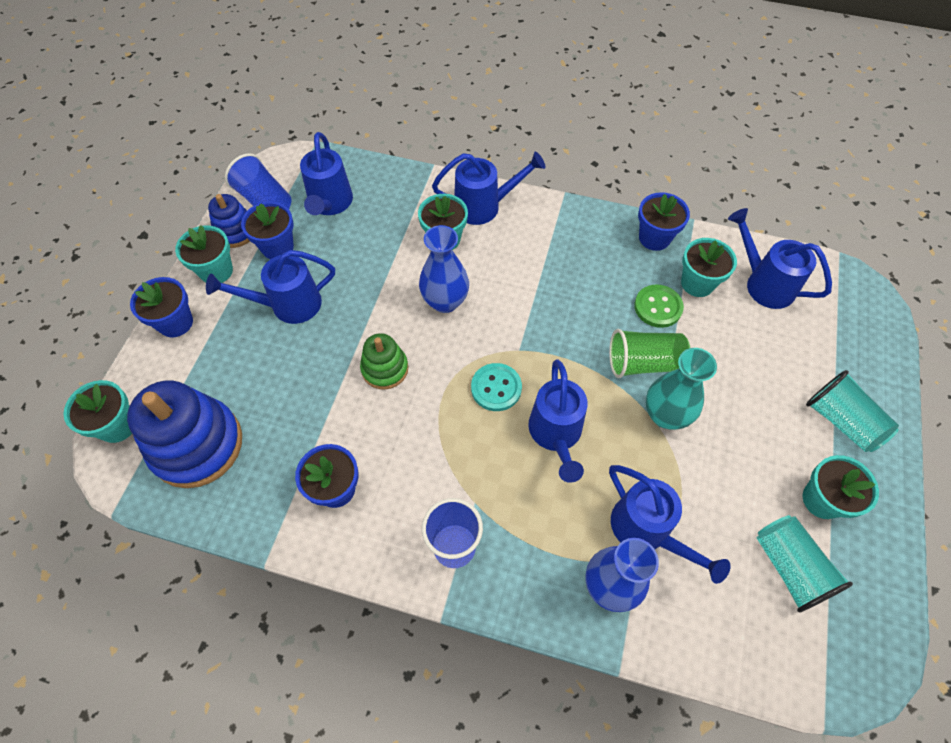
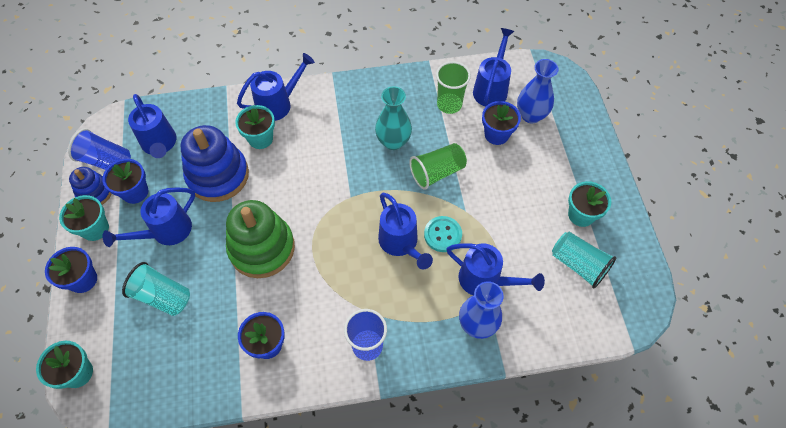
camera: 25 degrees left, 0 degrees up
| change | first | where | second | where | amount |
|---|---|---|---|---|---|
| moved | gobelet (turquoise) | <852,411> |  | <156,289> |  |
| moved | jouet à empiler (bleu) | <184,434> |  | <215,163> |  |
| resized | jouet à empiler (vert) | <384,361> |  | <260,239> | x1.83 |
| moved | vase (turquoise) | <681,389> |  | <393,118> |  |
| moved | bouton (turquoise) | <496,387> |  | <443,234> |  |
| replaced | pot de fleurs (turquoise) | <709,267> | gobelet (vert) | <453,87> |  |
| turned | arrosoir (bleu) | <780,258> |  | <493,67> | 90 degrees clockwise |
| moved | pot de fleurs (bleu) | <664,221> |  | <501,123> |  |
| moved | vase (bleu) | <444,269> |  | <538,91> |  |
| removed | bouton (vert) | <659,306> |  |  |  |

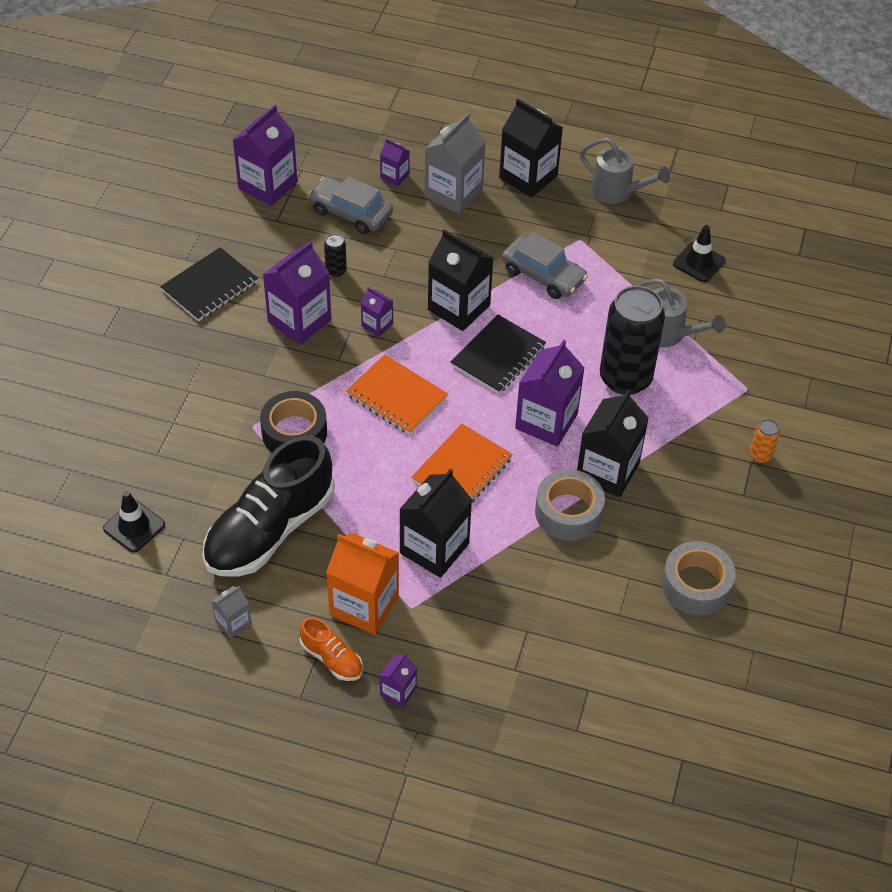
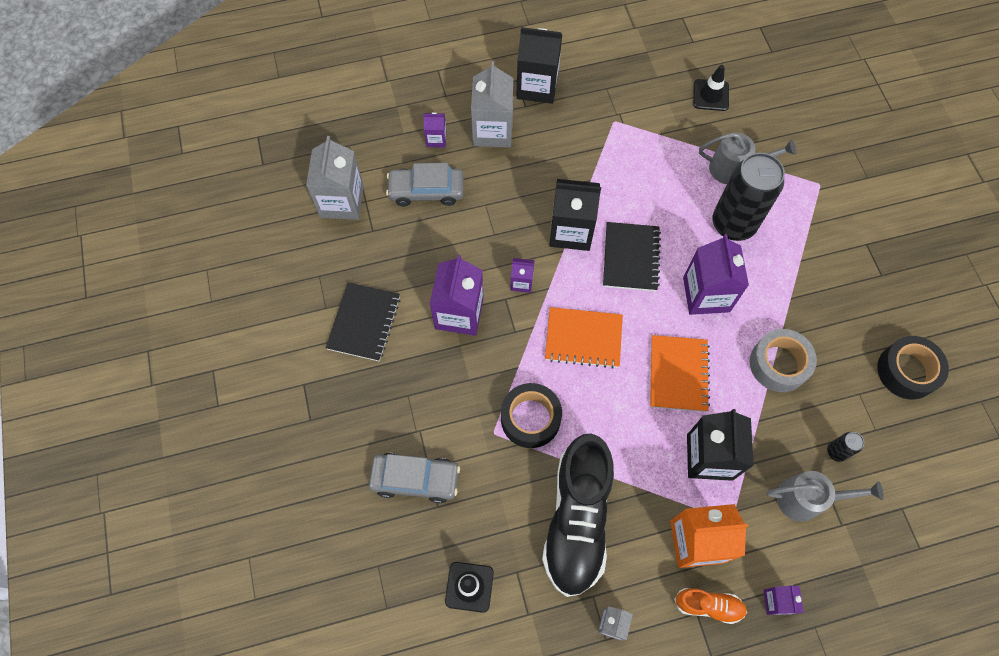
camera: 30 degrees left, 15 degrees up
| change | first | where | second | where | amount |
|---|---|---|---|---|---|
| recoloured | brique de lait (violet) | <265,155> | brique de lait (gris) | <335,178> |  |
| moved | voiture (gris) | <545,265> |  | <414,478> |  |
| moved | arrosoir (gris) | <625,171> |  | <825,496> |  |
| moved | canette (noir) | <335,255> |  | <845,447> |  |
| recoloured | ruban adhésif (gris) | <698,578> | ruban adhésif (noir) | <913,368> |  |
| removed | brique de lait (noir) | <613,443> |  |  |  |
| removed | canette (orange) | <765,441> |  |  |  |

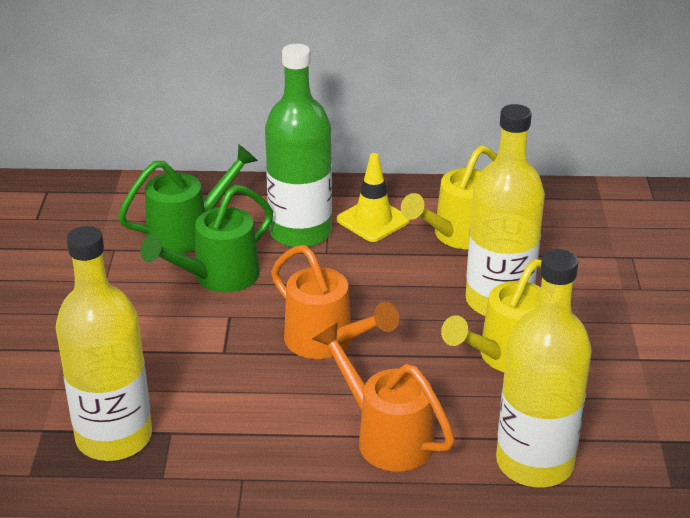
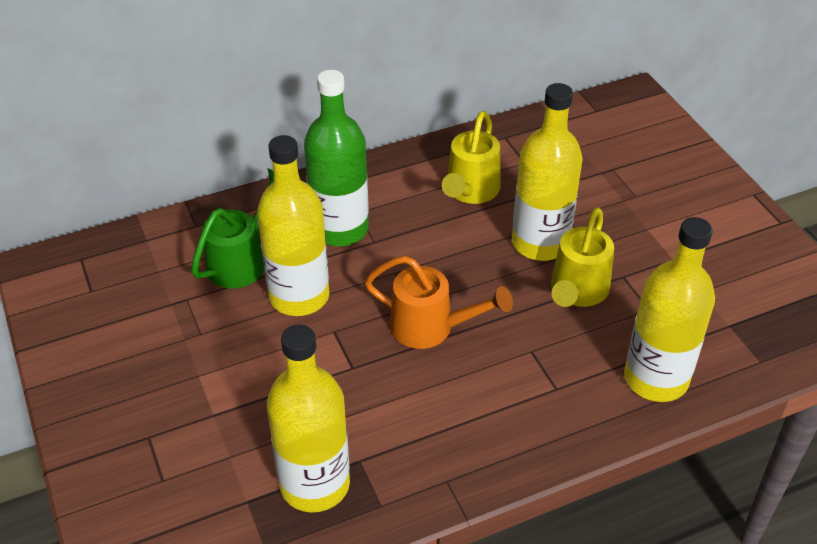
camera: 25 degrees left, 10 degrees up
| change | first | where | second | where | amount |
|---|---|---|---|---|---|
| replaced | arrosoir (vert) | <206,238> | bouteille (jaune) | <293,225> |  |
| removed | arrosoir (orange) | <383,397> |  |  |  |
| removed | cône de chantier (jaune) | <373,197> |  |  |  |

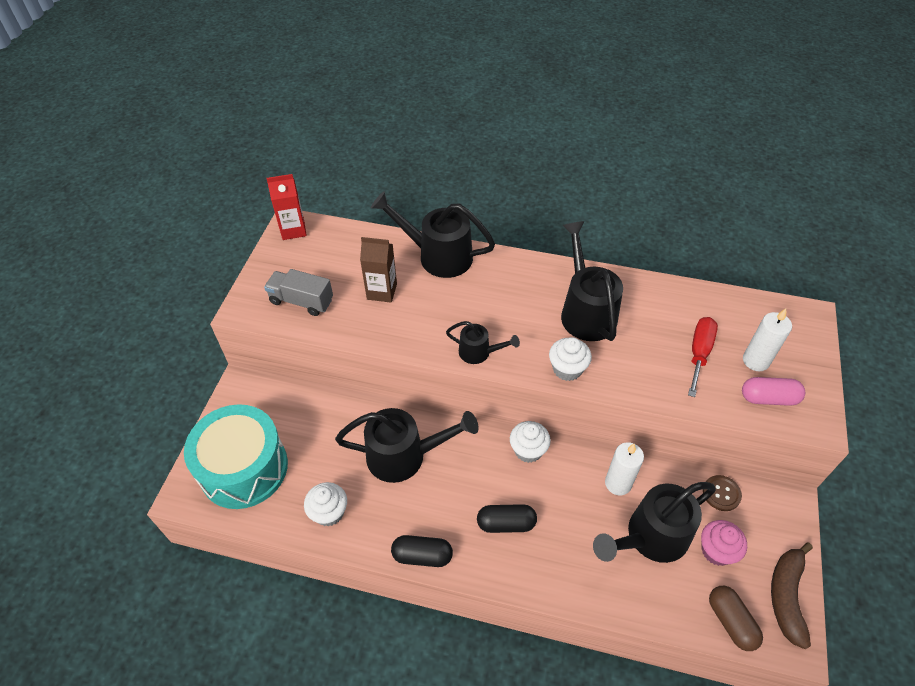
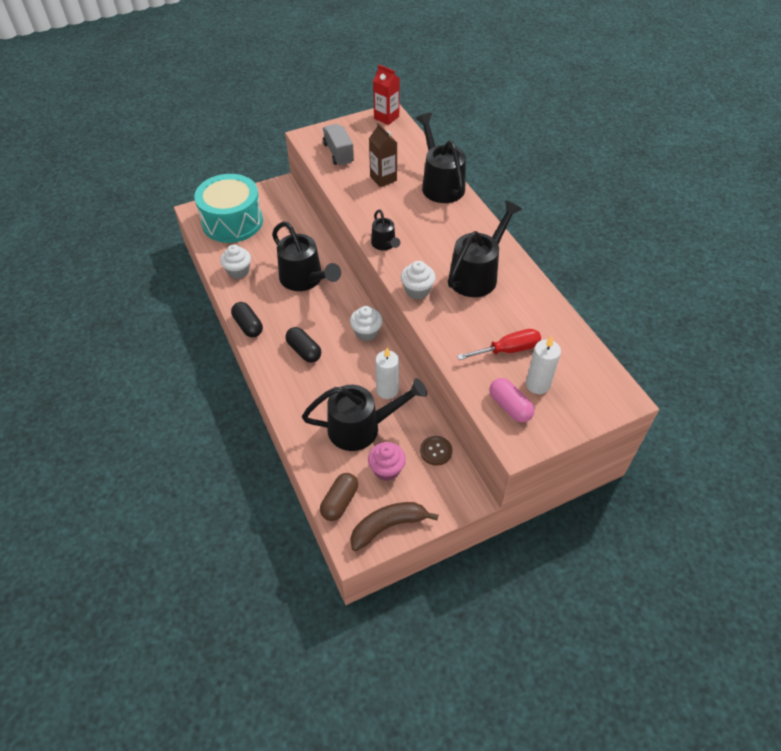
camera: 50 degrees right, 0 degrees up
| change | first | where | second | where | amount |
|---|---|---|---|---|---|
| turned | arrosoir (noir) | <654,522> |  | <364,414> | 150 degrees clockwise |

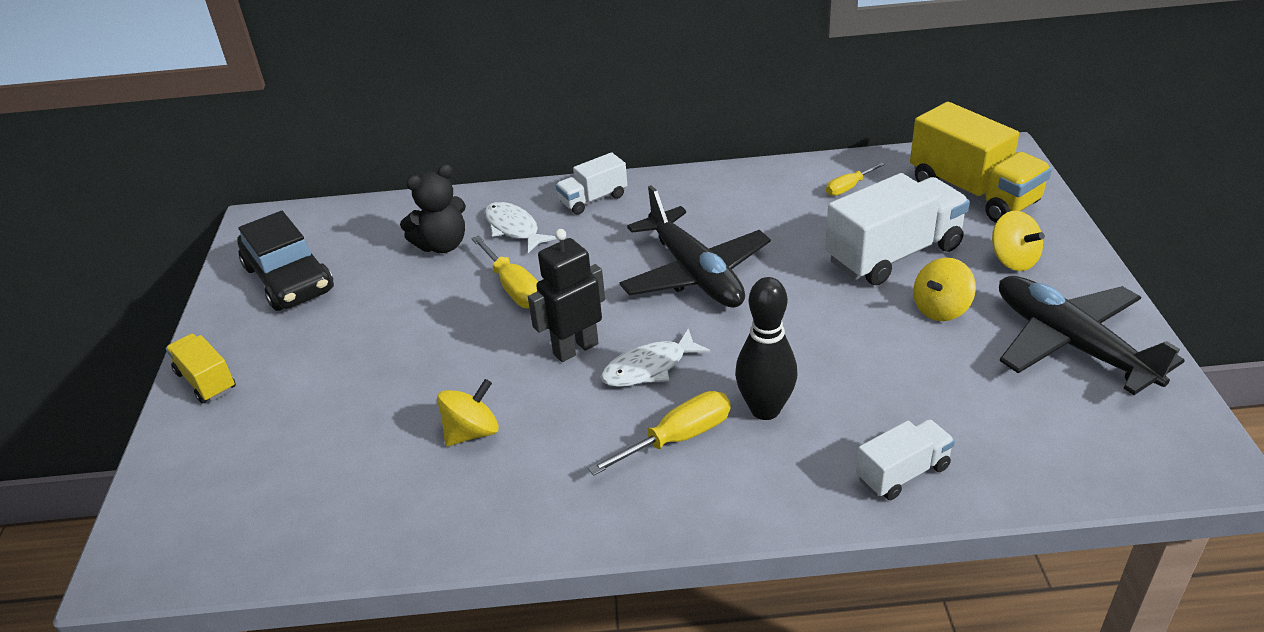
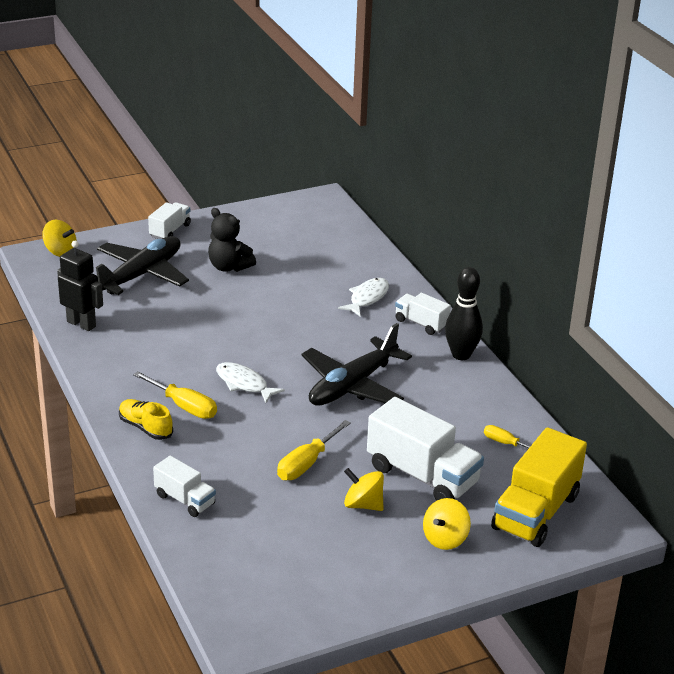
camera: 65 degrees right, 5 degrees down
| change | first | where | second | where | amount |
|---|---|---|---|---|---|
| moved | toupie (jaune) | <468,412> |  | <59,238> |  |
| moved | robot (noir) | <566,295> |  | <80,286> |  |
| moved | avion (noir) | <1092,335> |  | <142,265> |  |
| added |  |  | chaussure (jaune) | <146,419> |  |
| recoloured | camion (jaune) | <201,368> | camion (blanc) | <169,220> |  |
| moved | ours en peluche (noir) | <433,208> |  | <232,240> |  |
| moved | tournevis (jaune) | <504,271> |  | <314,450> |  |
| moved | quille (noir) | <766,348> |  | <464,313> |  |
| removed | voiture (noir) | <285,261> |  |  |  |

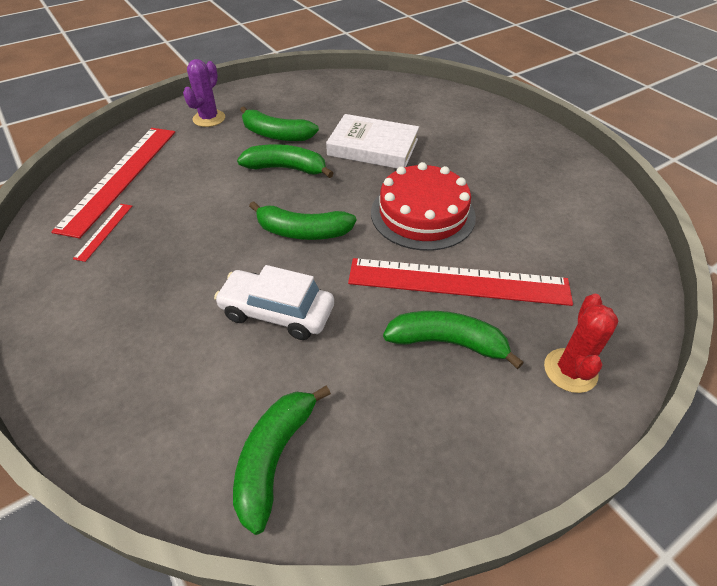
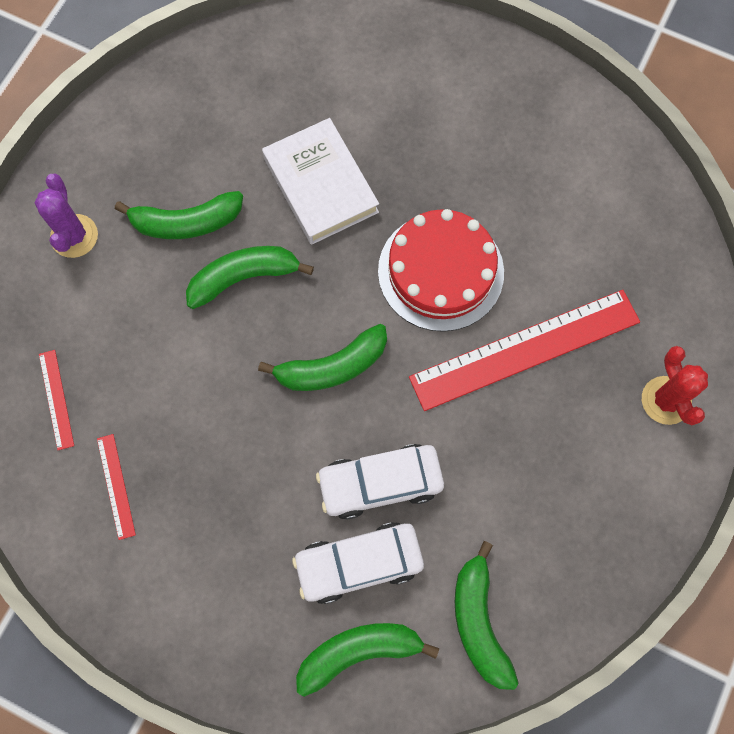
camera: 30 degrees left, 25 degrees up
| change | first | where | second | where | amount |
|---|---|---|---|---|---|
| resized | règle (rouge) | <113,183> |  | <56,400> | x0.43 |
| turned | livre (blanc) | <372,141> |  | <320,181> | 75 degrees clockwise |
| added |  |  | voiture (blanc) | <358,563> |  |
| moved | banane (vert) | <453,340> |  | <367,660> |  |

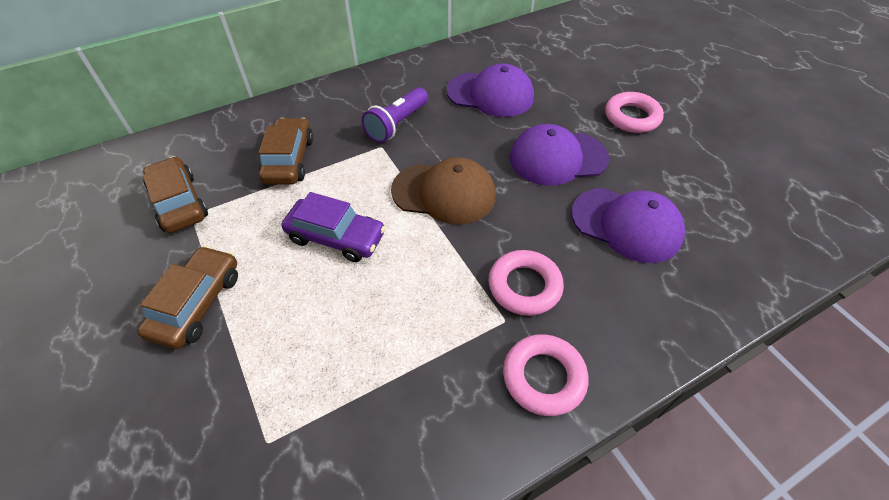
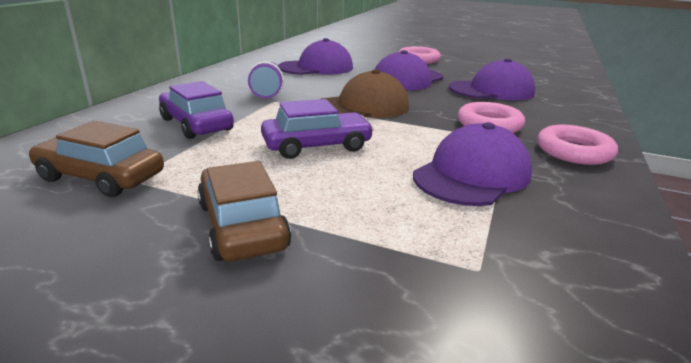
camera: 40 degrees left, 25 degrees down
| change | first | where | second | where | amount |
|---|---|---|---|---|---|
| recoloured | voiture (marron) | <286,151> | voiture (violet) | <196,110> |  |
| added |  |  | casquette (violet) | <472,164> |  |

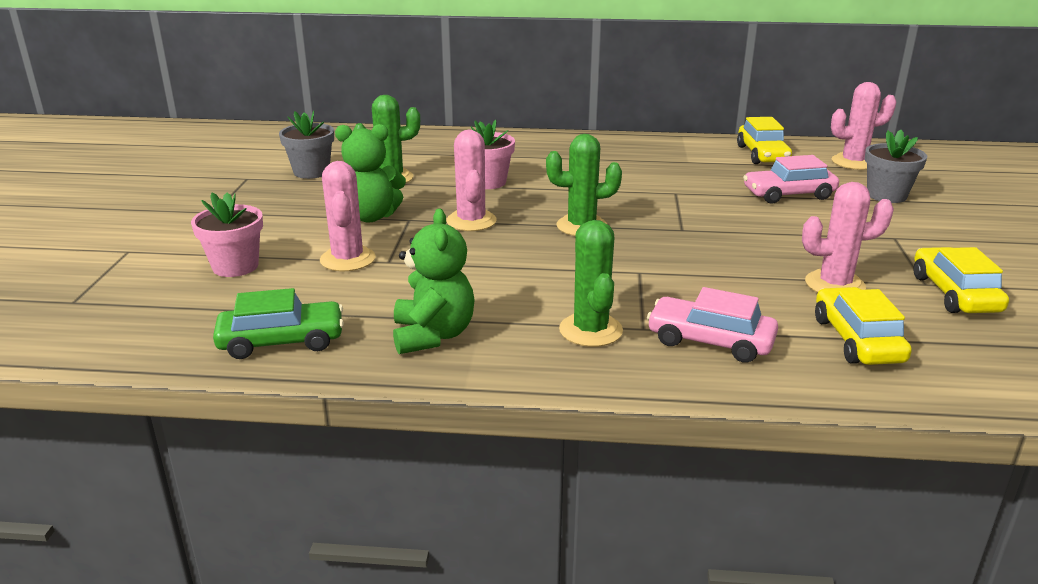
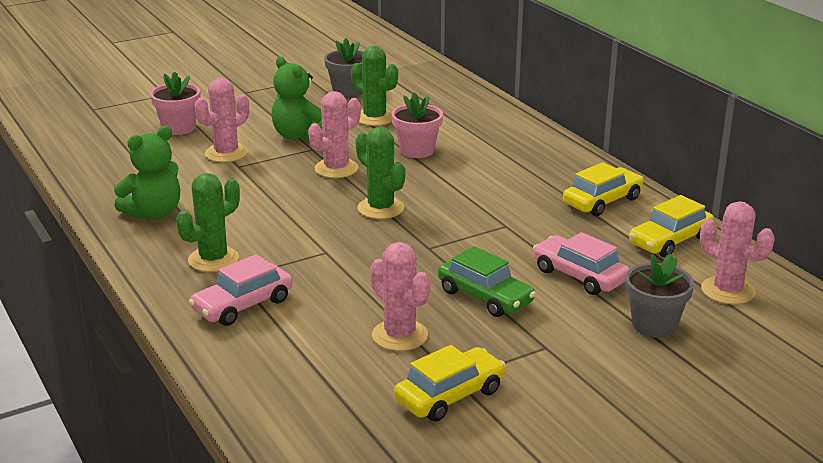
camera: 55 degrees right, 0 degrees up
| change | first | where | second | where | amount |
|---|---|---|---|---|---|
| turned | voiture (rose) | <712,325> |  | <241,290> | 120 degrees counterclockwise |
| moved | voiture (vert) | <278,323> |  | <487,281> |  |
| moved | voiture (jaune) | <863,326> |  | <603,189> |  |

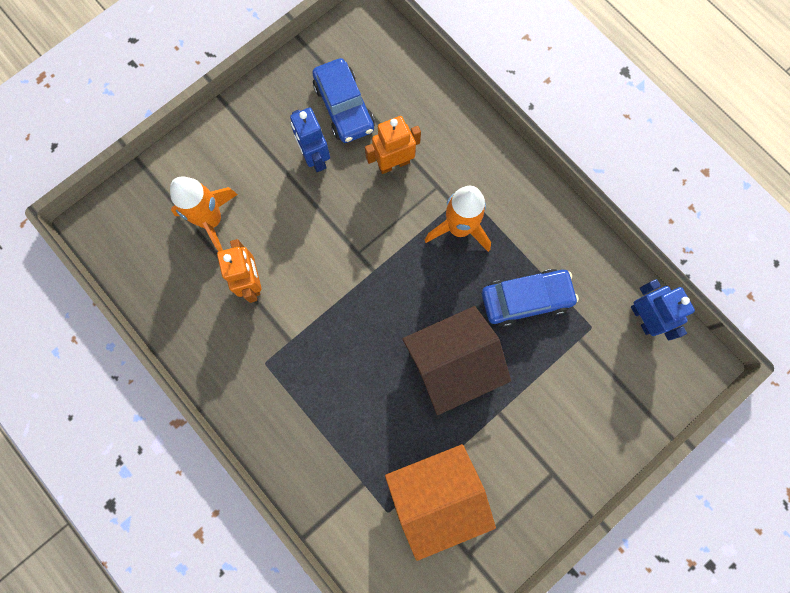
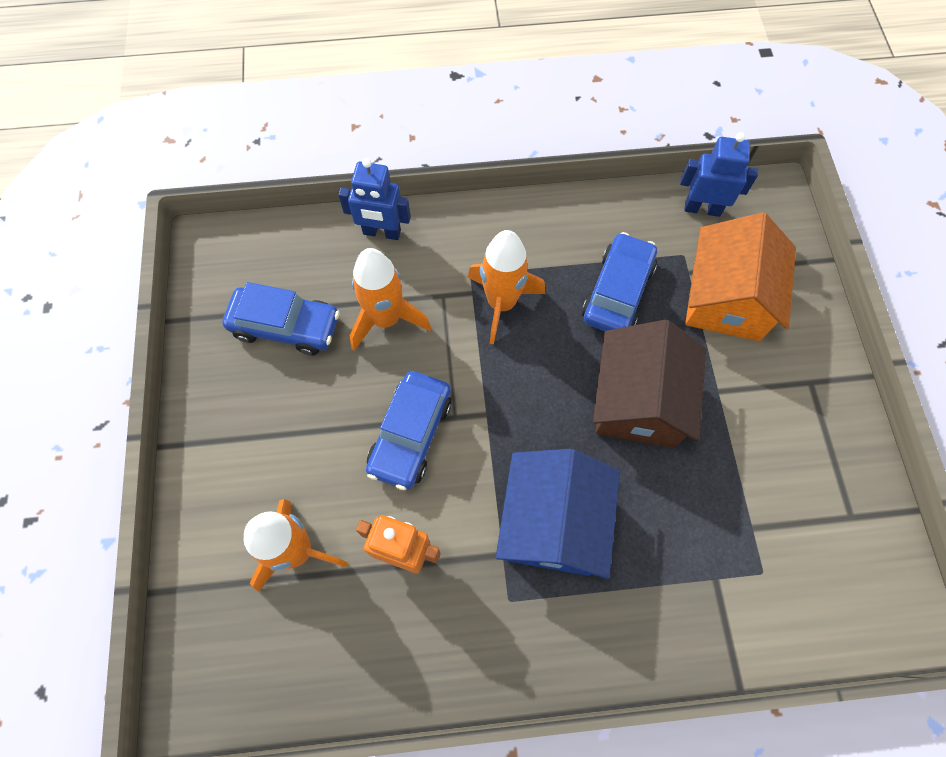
camera: 55 degrees left, 10 degrees down
| change | first | where | second | where | amount |
|---|---|---|---|---|---|
| moved | robot (bleu) | <310,140> |  | <374,199> |  |
| replaced | robot (orange) | <393,145> | fusée (orange) | <390,299> |  |
| added |  |  | voiture (bleu) | <409,430> |  |
| added |  |  | maison (bleu) | <558,514> |  |
| moved | maison (orange) | <440,502> |  | <740,276> |  |

